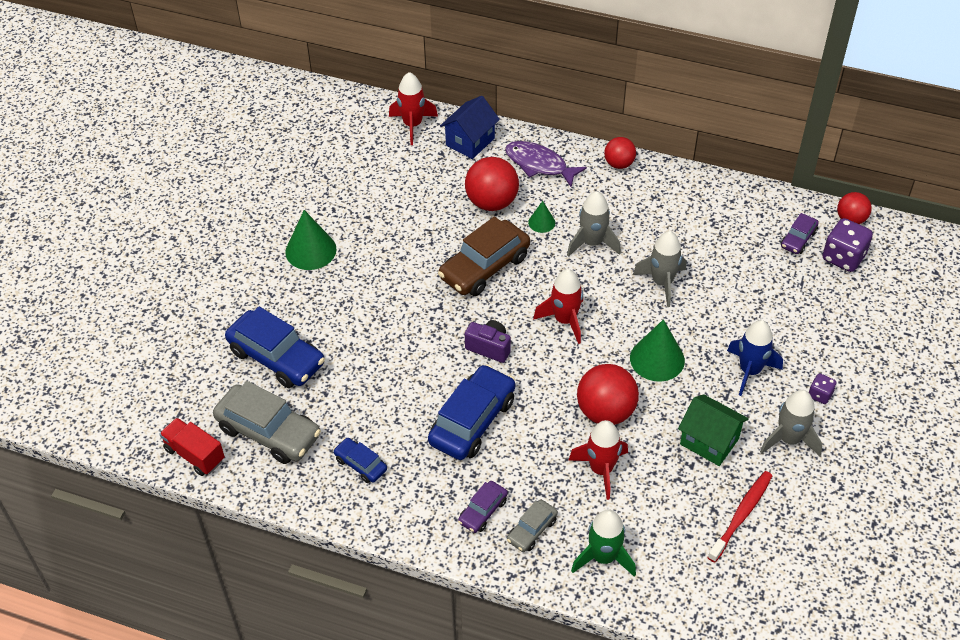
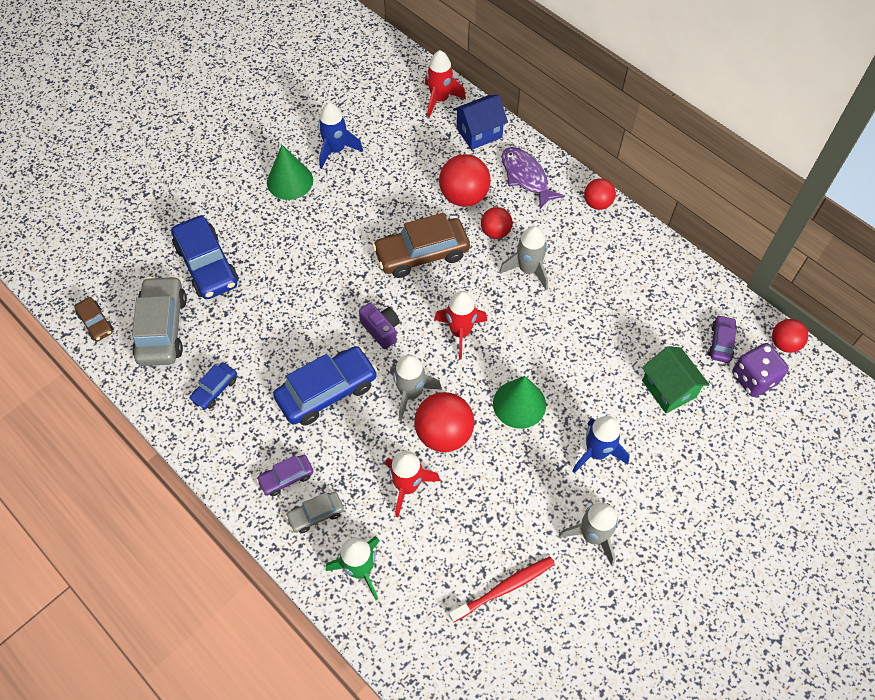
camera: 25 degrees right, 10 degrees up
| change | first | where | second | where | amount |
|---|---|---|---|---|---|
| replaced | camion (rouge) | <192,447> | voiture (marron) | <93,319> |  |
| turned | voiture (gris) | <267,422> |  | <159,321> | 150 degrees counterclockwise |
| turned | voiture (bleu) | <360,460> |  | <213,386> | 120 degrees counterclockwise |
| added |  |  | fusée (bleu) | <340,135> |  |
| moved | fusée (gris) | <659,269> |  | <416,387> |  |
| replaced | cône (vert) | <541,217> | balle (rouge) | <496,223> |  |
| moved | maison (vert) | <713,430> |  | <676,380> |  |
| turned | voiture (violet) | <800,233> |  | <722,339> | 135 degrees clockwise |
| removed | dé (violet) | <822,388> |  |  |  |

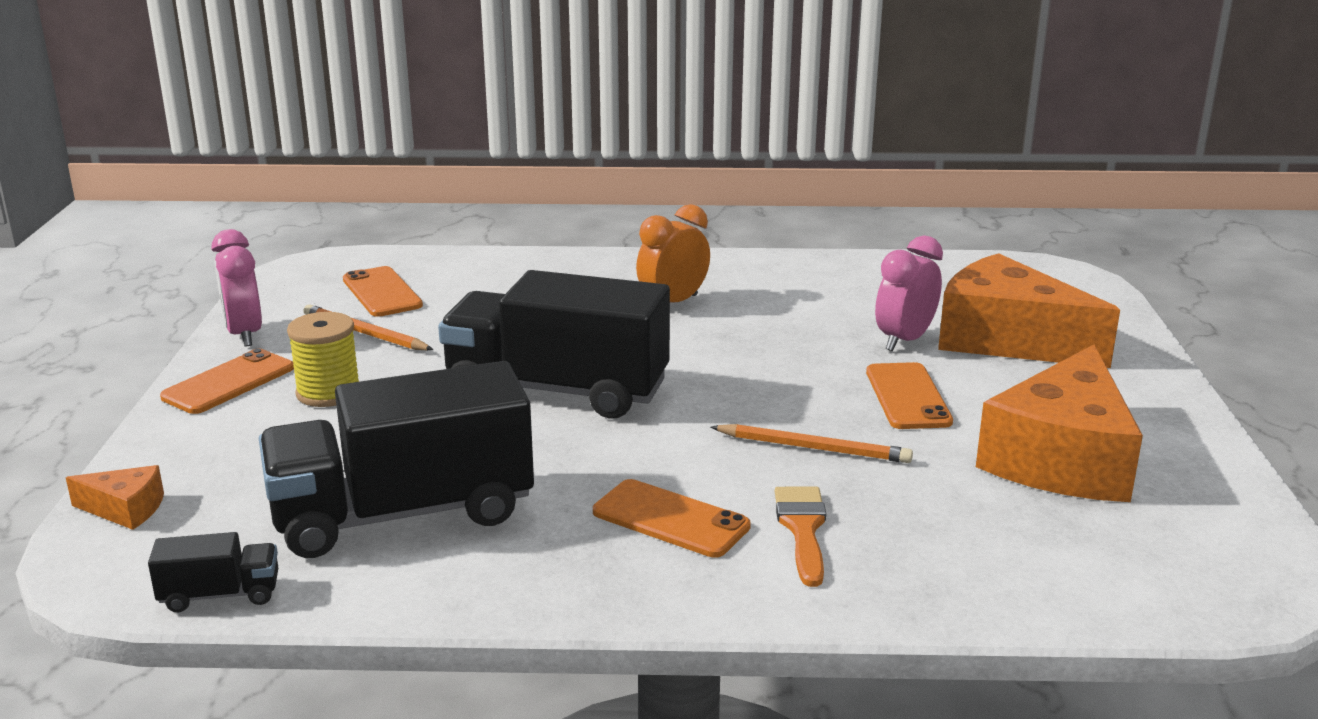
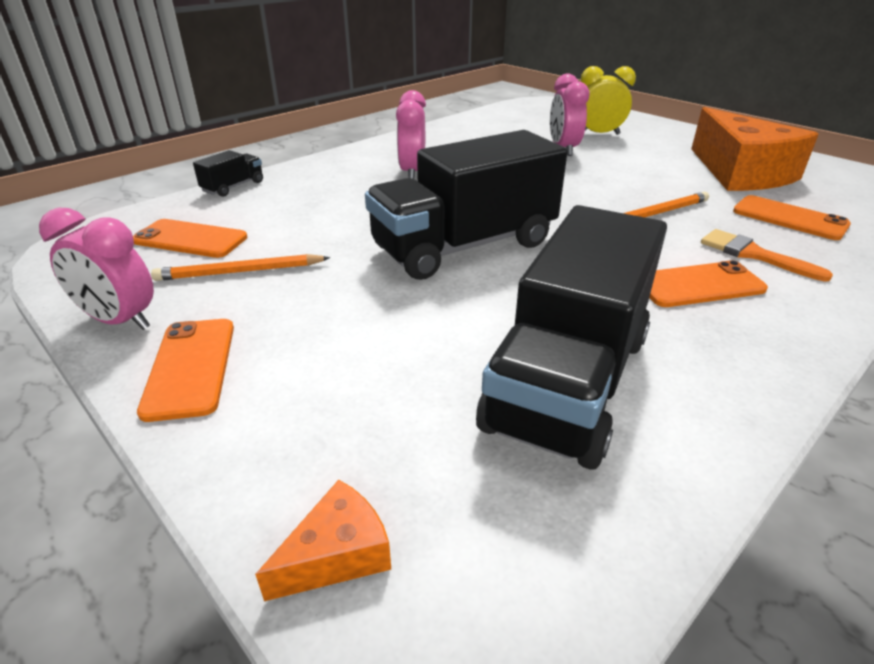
camera: 45 degrees left, 10 degrees up
| change | first | where | second | where | amount |
|---|---|---|---|---|---|
| moved | camion (noir) | <213,572> |  | <228,173> |  |
| recoloured | réveil (orange) | <673,253> | réveil (rose) | <411,134> |  |
| replaced | fromage (orange) | <1029,310> | réveil (jaune) | <608,100> |  |
| moved | téléphone (orange) | <909,395> |  | <792,217> |  |
| removed | bobine (jaune) | <323,359> |  |  |  |

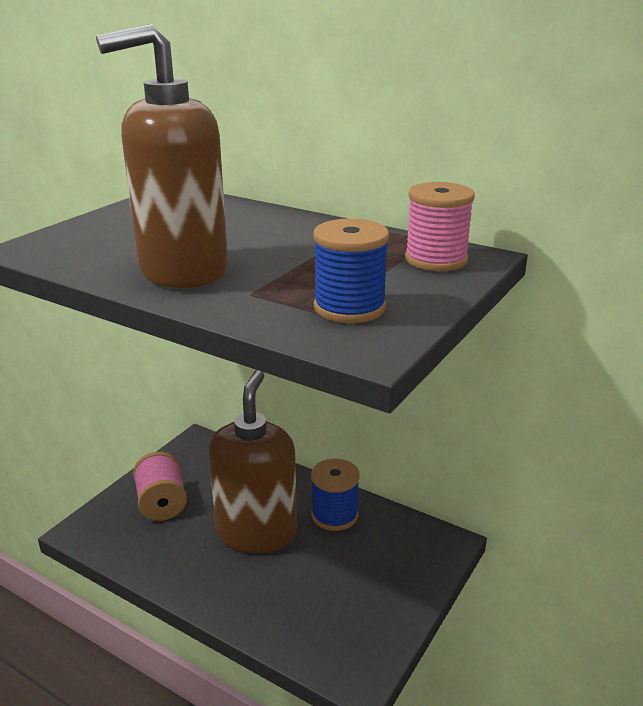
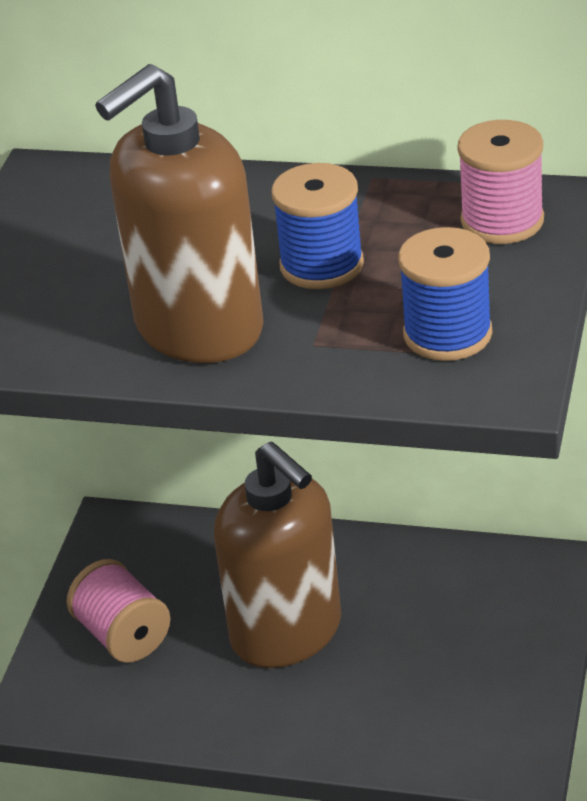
camera: 15 degrees left, 10 degrees up
| change | first | where | second | where | amount |
|---|---|---|---|---|---|
| turned | distributeur de savon (marron) | <252,461> |  | <277,554> | 150 degrees clockwise |
| moved | bobine (bleu) | <335,495> |  | <317,226> |  |

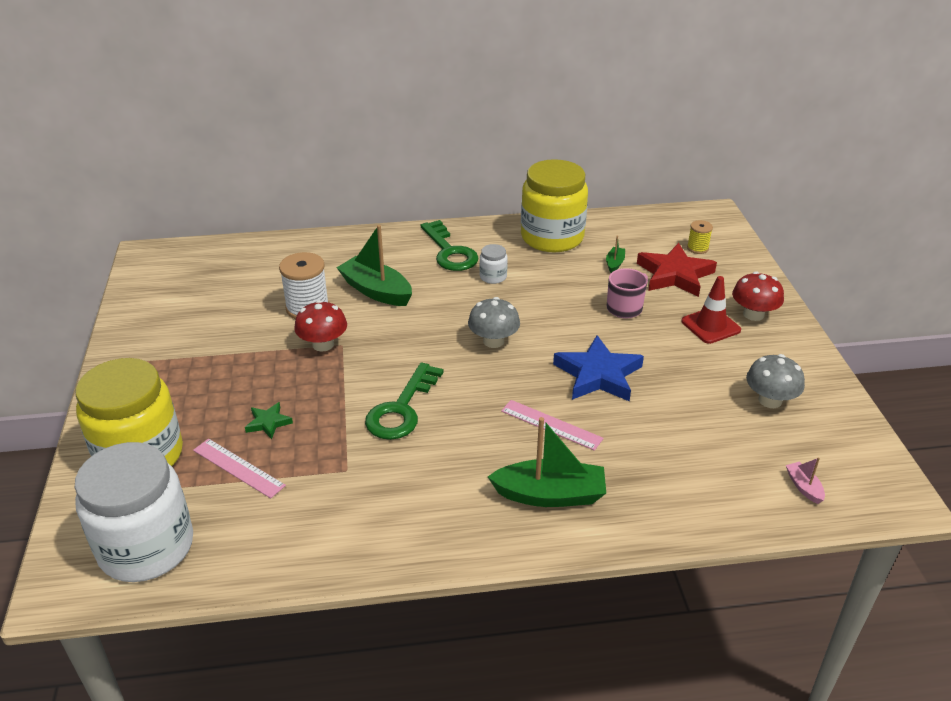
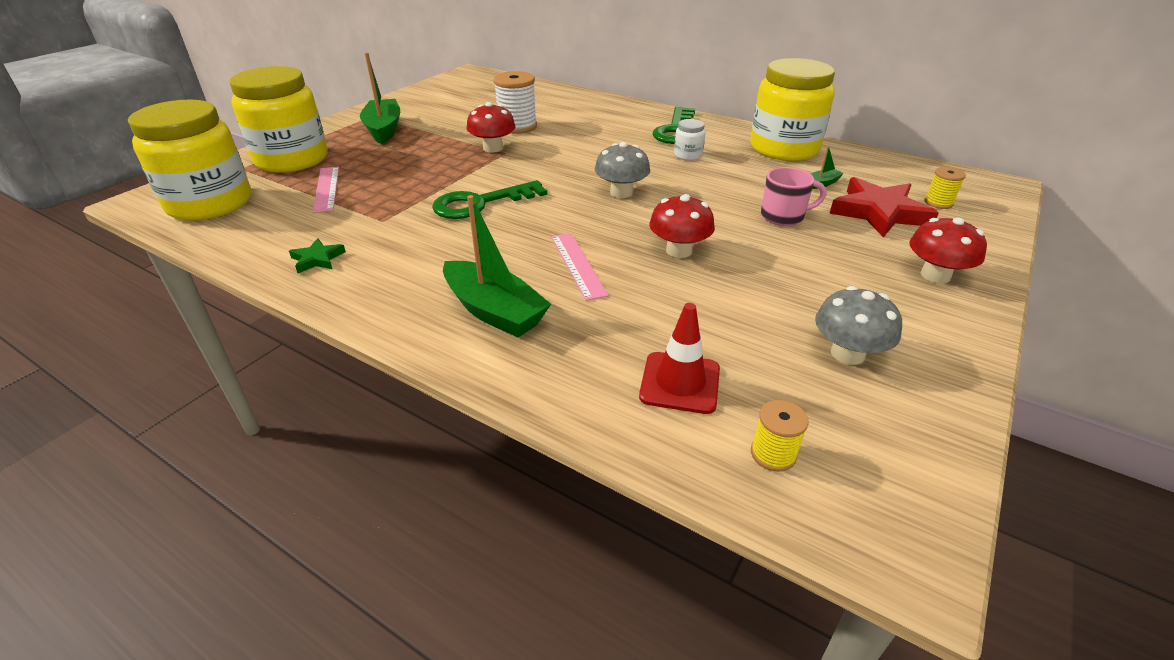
camera: 40 degrees right, 0 degrees up
| change | first | where | second | where | amount |
|---|---|---|---|---|---|
| recoloured | bocal (blanc) | <134,512> | bocal (jaune) | <189,160> |  |
| moved | étoile (vert) | <269,420> |  | <317,255> |  |
| moved | bateau (vert) | <374,265> |  | <380,98> |  |
| moved | cône de chantier (rouge) | <711,310> |  | <679,358> |  |
| replaced | étoile (bleu) | <598,368> | champignon (rouge) | <682,226> |  |
| replaced | bateau (rose) | <805,480> | bobine (jaune) | <780,436> |  |

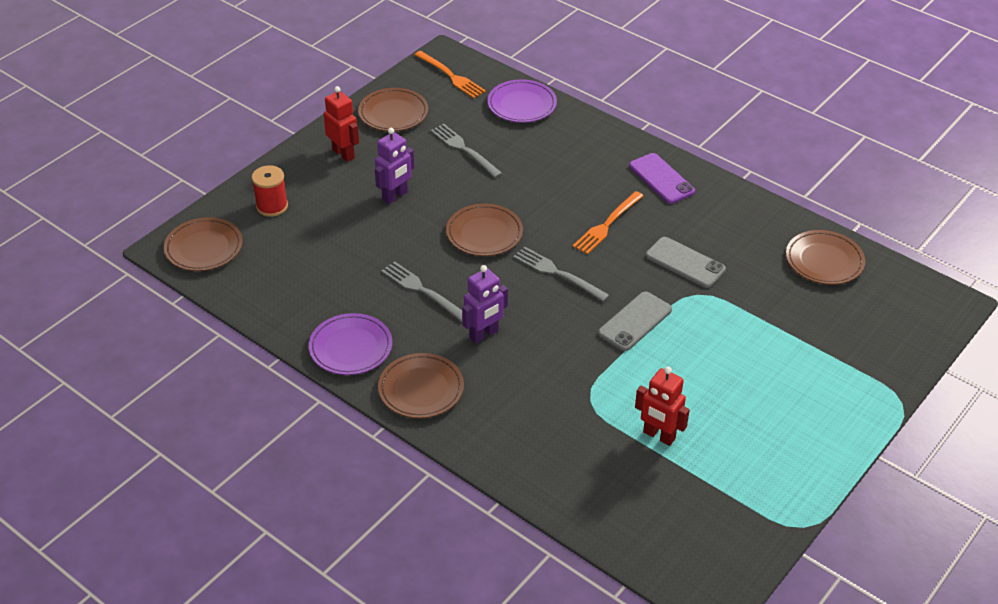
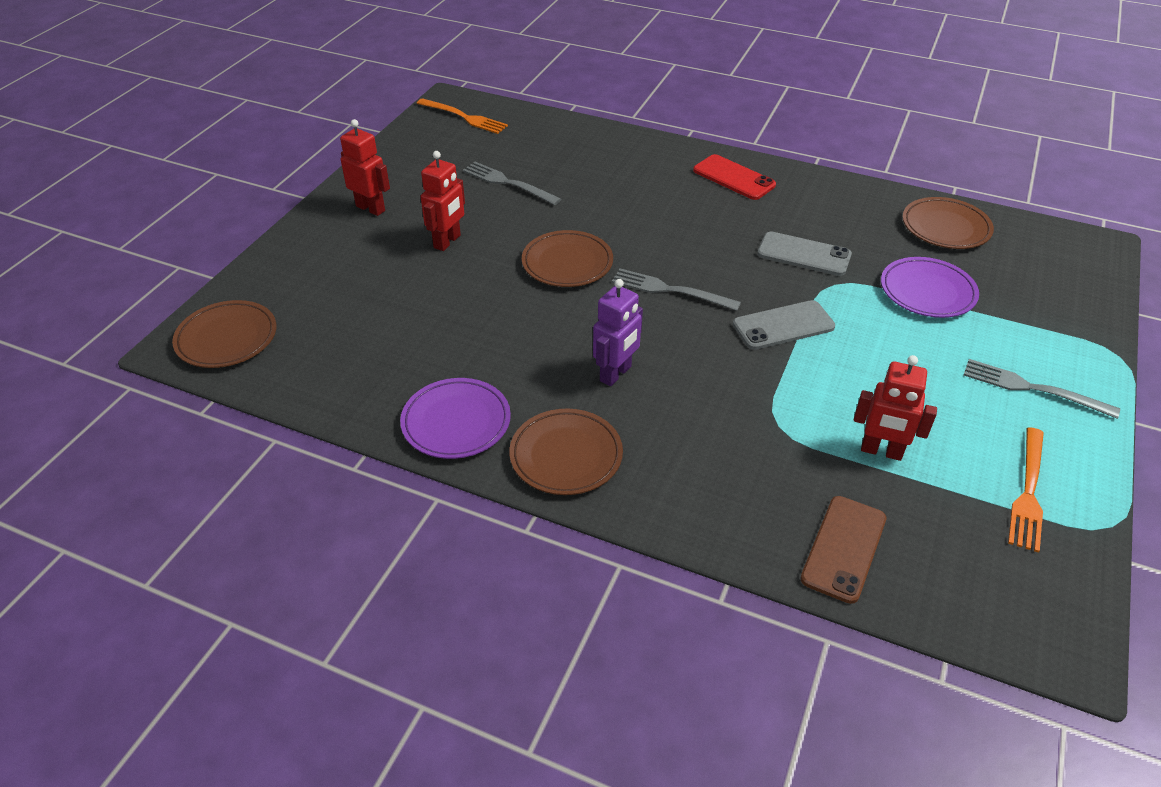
camera: 15 degrees left, 0 degrees up
| change | first | where | second | where | amount |
|---|---|---|---|---|---|
| recoloured | robot (violet) | <394,166> | robot (rouge) | <443,201> |  |
| recoloured | téléphone (violet) | <662,178> | téléphone (rouge) | <734,177> |  |
| turned | téléphone (gris) | <635,321> |  | <784,325> | 45 degrees clockwise |
| added |  |  | téléphone (marron) | <844,550> |  |
| moved | assiette (violet) | <522,101> |  | <930,287> |  |
| moved | fourchette (gris) | <421,291> |  | <1042,389> |  |
| moved | fourchette (orange) | <608,222> |  | <1026,489> |  |
| removed | bobine (rouge) | <270,191> |  |  |  |
| removed | assiette (marron) | <393,109> |  |  |  |

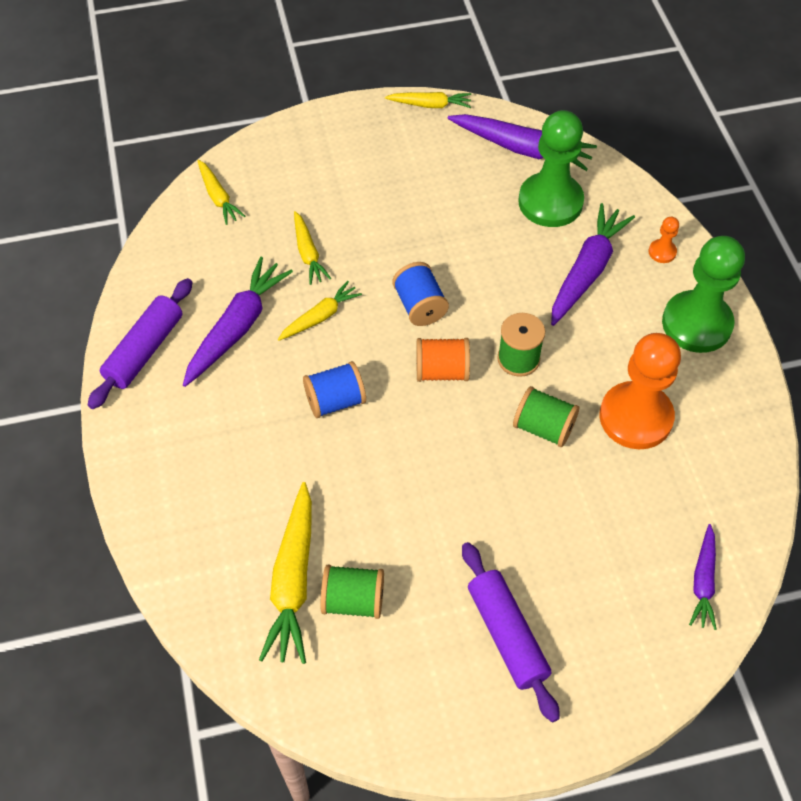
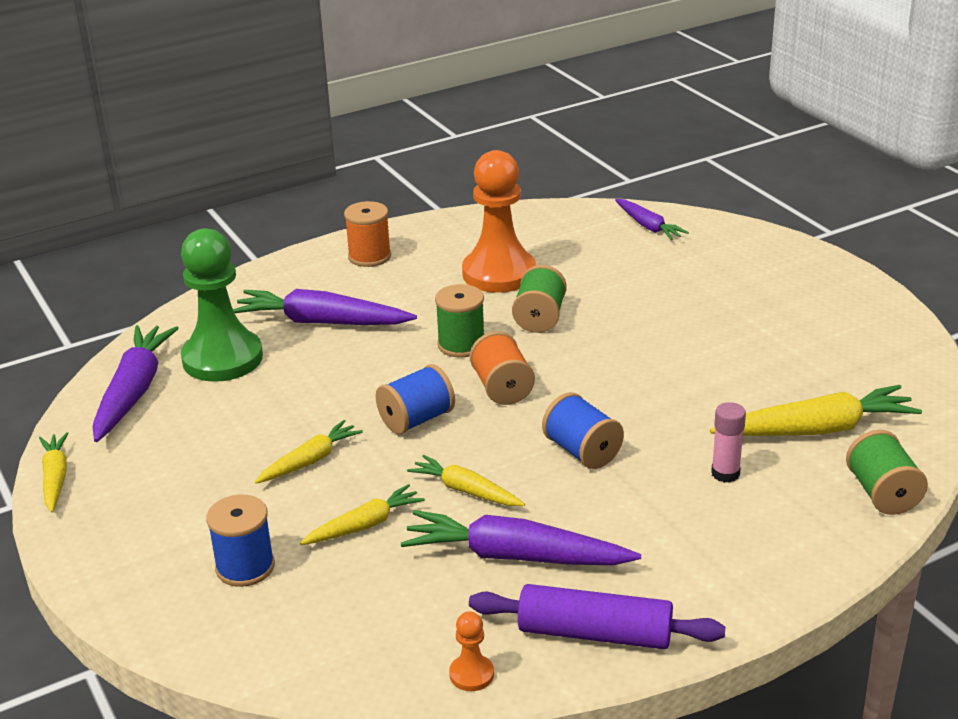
camera: 105 degrees left, 25 degrees down
| change | first | where | second | where | amount |
|---|---|---|---|---|---|
| added |  |  | bobine (bleu) | <240,540> |  |
| moved | carotte (jaune) | <221,192> |  | <309,452> |  |
| replaced | pion (vert) | <703,294> | bobine (orange) | <367,234> |  |
| moved | pion (orange) | <664,240> |  | <471,651> |  |
| turned | carotte (violet) | <703,577> |  | <652,219> | 60 degrees clockwise |
| added |  |  | bâton de colle (rose) | <728,442> |  |
| moved | bobine (vert) | <352,592> |  | <887,472> |  |
| removed | rouleau à pâtisserie (violet) | <511,632> |  |  |  |

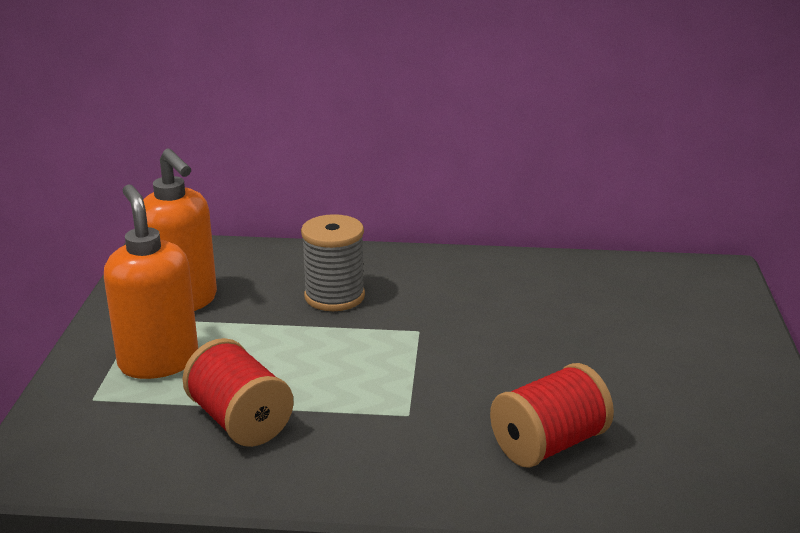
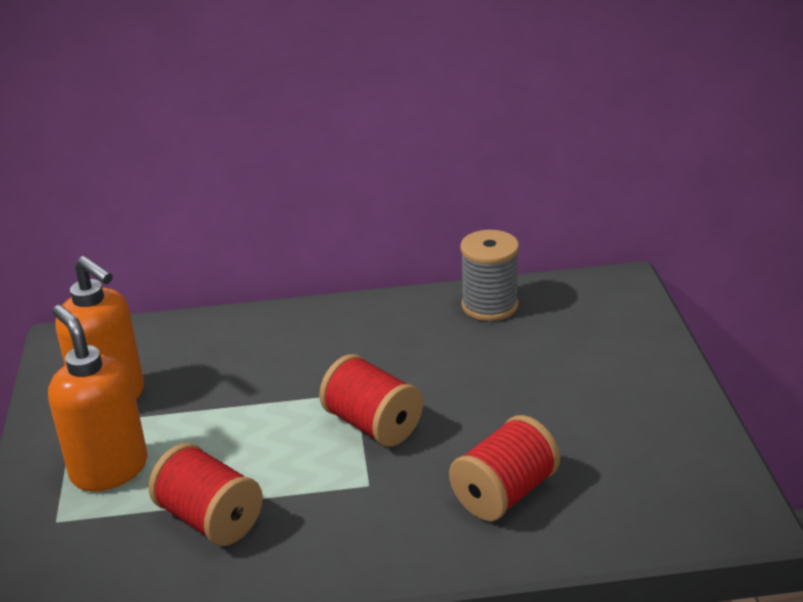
camera: 10 degrees left, 5 degrees up
| change | first | where | second | where | amount |
|---|---|---|---|---|---|
| added |  |  | bobine (rouge) | <371,400> |  |
| moved | bobine (gris) | <333,262> |  | <489,275> |  |

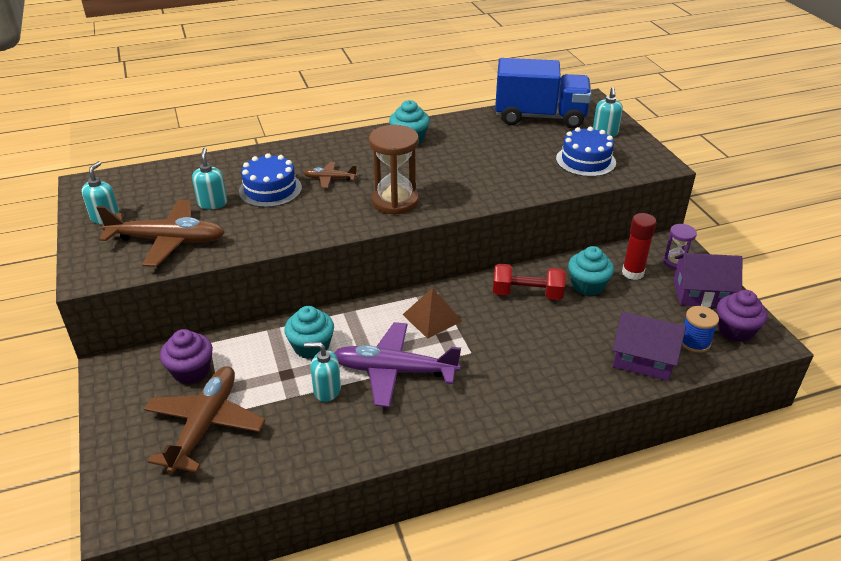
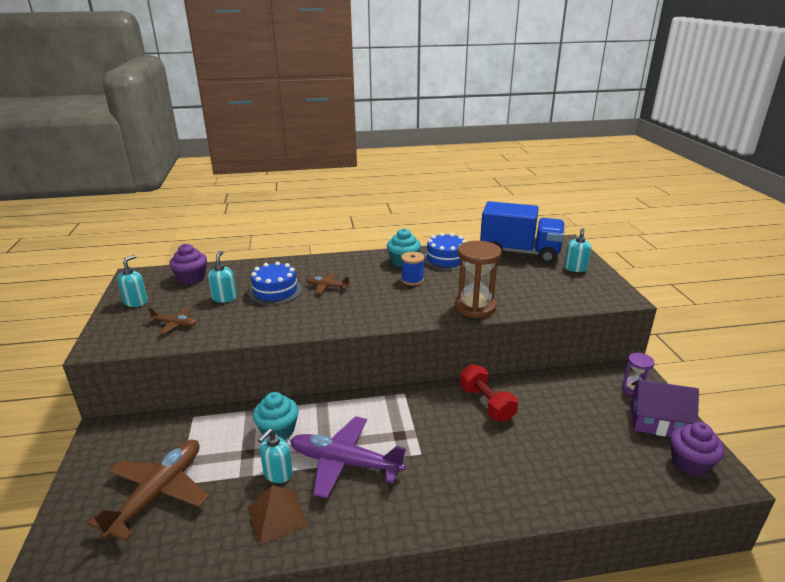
camera: 10 degrees right, 10 degrees down
| change | first | where | second | where | amount |
|---|---|---|---|---|---|
| resized | avion (marron) | <161,233> |  | <172,320> | x0.49 |
| moved | muffin (violet) | <186,356> |  | <188,264> |  |
| moved | pyramide (marron) | <432,313> |  | <278,515> |  |
| turned | distributeur de savon (turquoise) | <322,372> |  | <275,456> | 75 degrees counterclockwise |
| moved | bobine (bleu) | <700,329> |  | <413,268> |  |
| moved | gâteau (bleu) | <586,152> |  | <445,251> |  |
| moved | sablier (marron) | <394,170> |  | <478,279> |  |
| turned | haltère (rouge) | <529,281> |  | <489,393> | 45 degrees clockwise |
| removed | muffin (turquoise) | <591,271> |  |  |  |
| removed | maison (violet) | <649,346> |  |  |  |
| removed | bâton de colle (rouge) | <639,246> |  |  |  |

